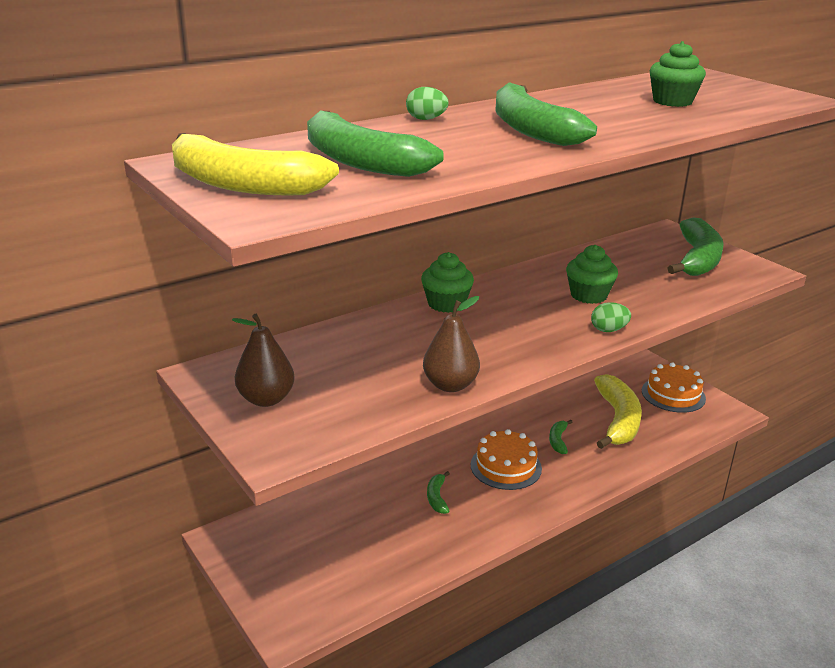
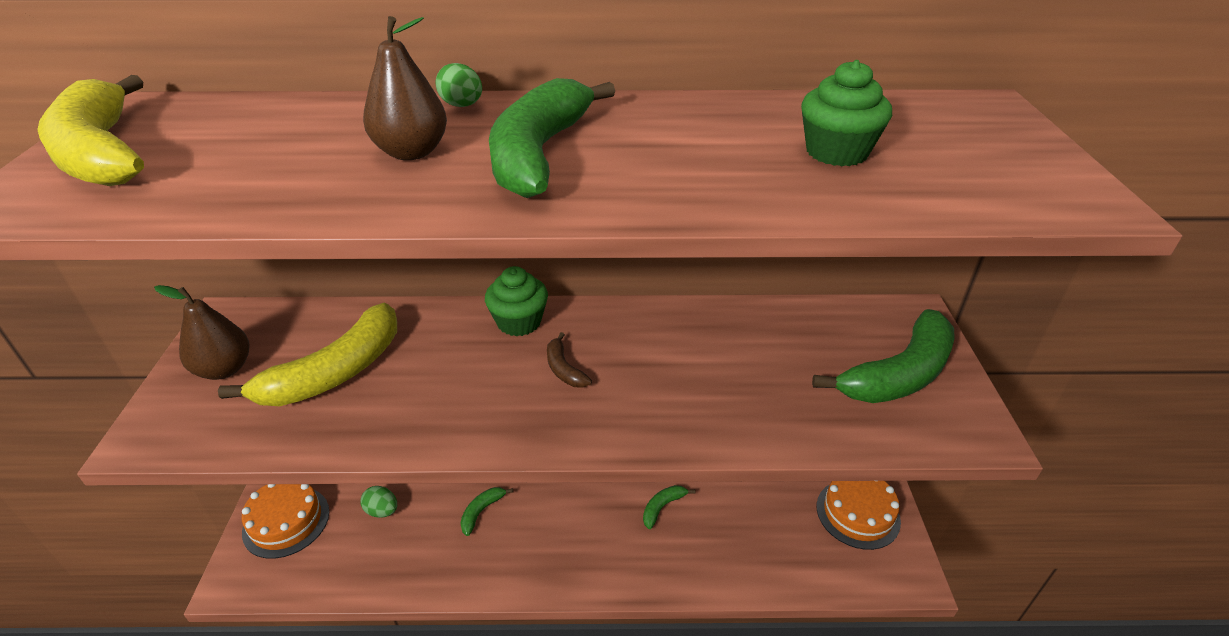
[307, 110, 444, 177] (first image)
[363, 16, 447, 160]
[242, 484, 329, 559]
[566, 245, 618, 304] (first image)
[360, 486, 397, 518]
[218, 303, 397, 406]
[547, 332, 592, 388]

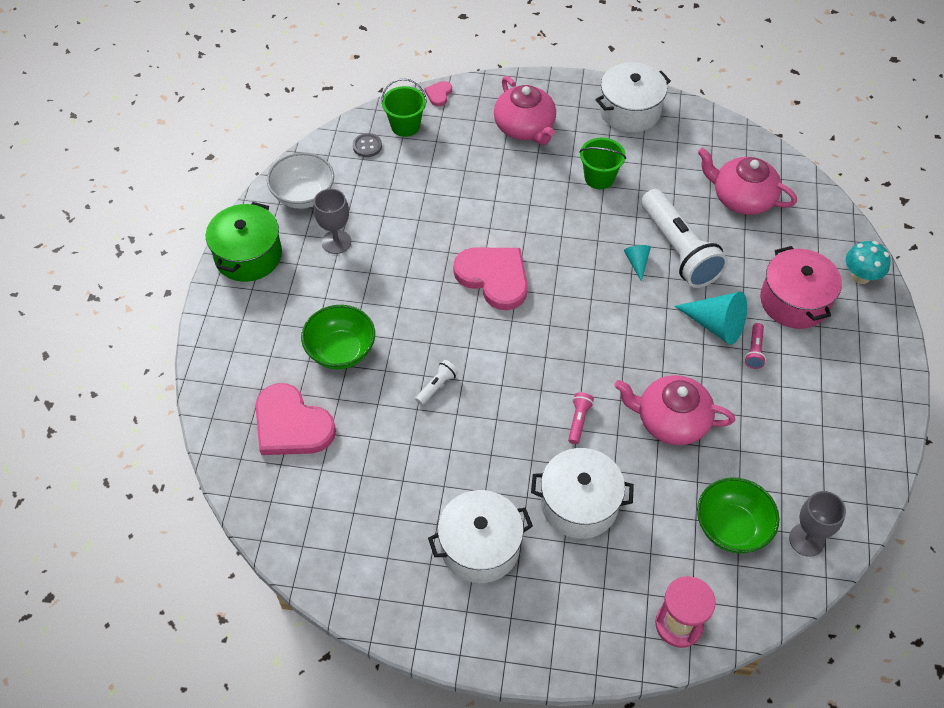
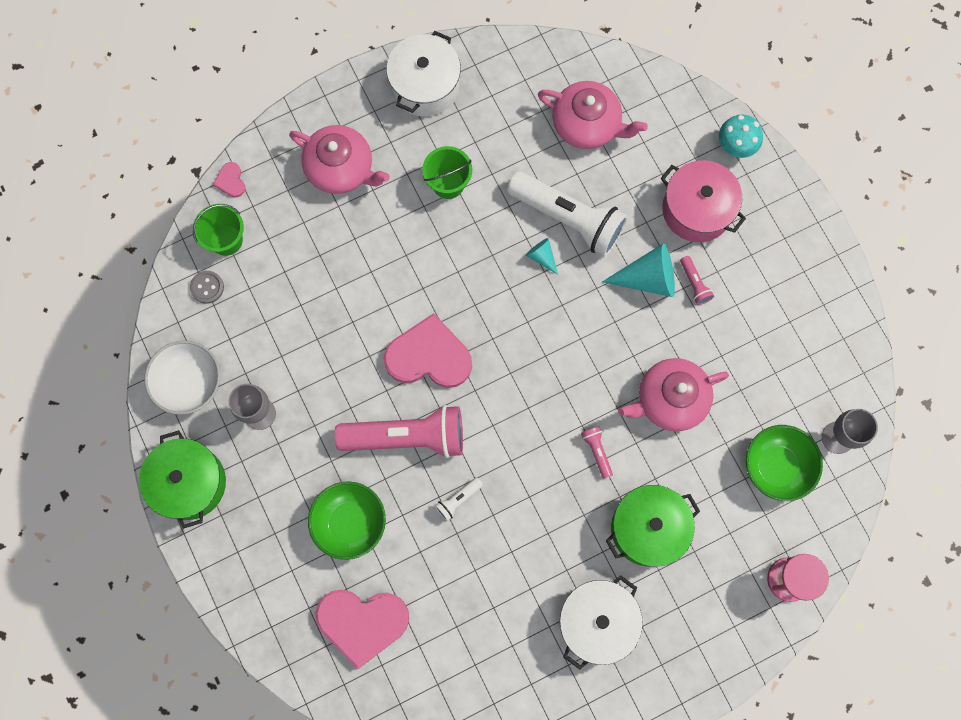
[435, 477, 483, 521]
[606, 485, 700, 567]
[538, 81, 648, 149]
[334, 405, 463, 458]

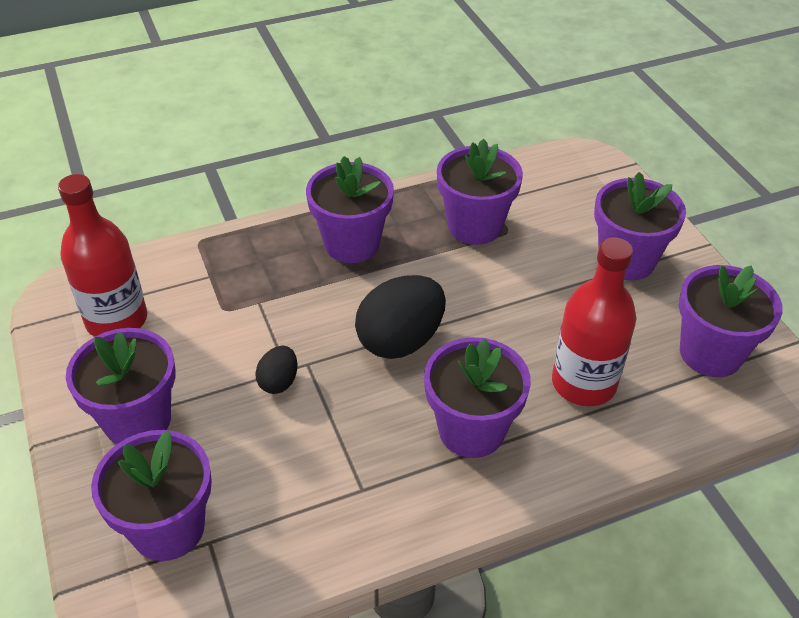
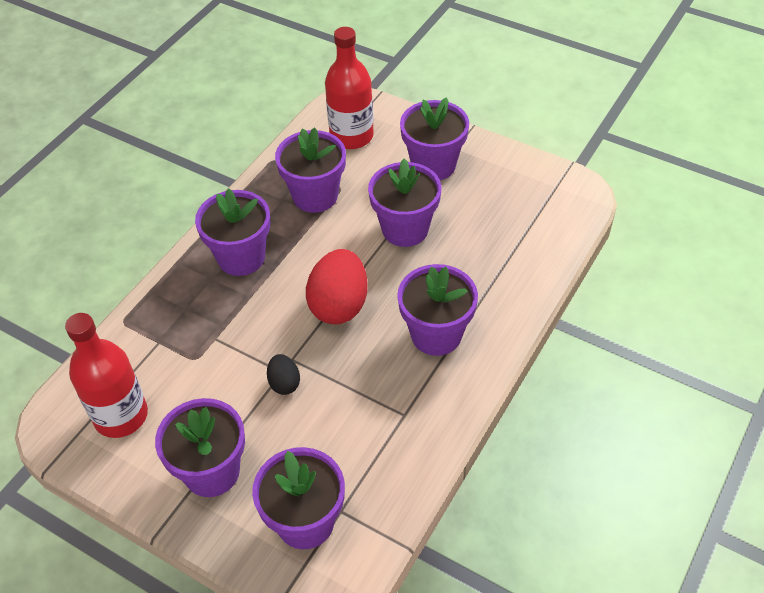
[306, 249, 368, 324]
[325, 27, 374, 149]
[368, 158, 442, 247]

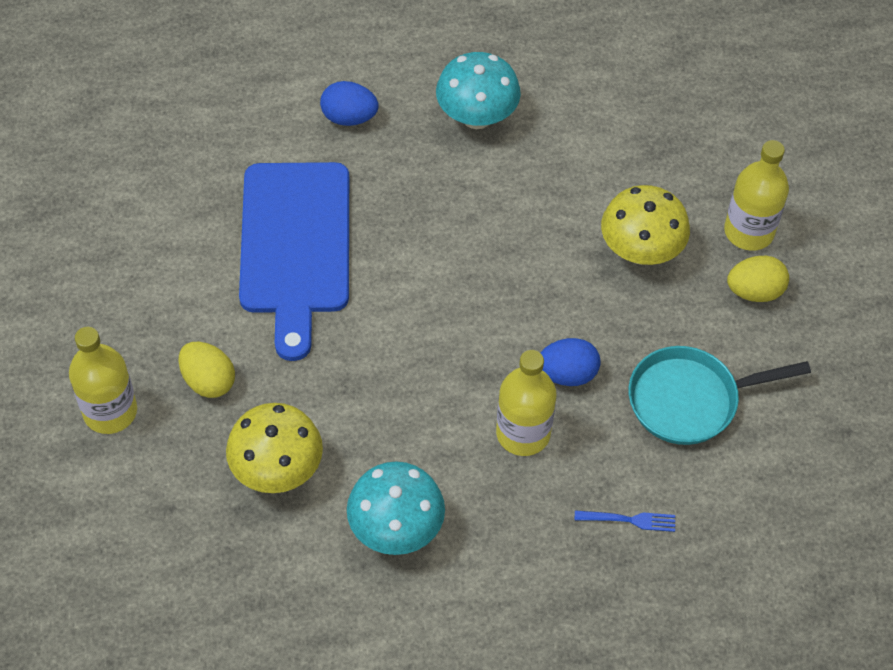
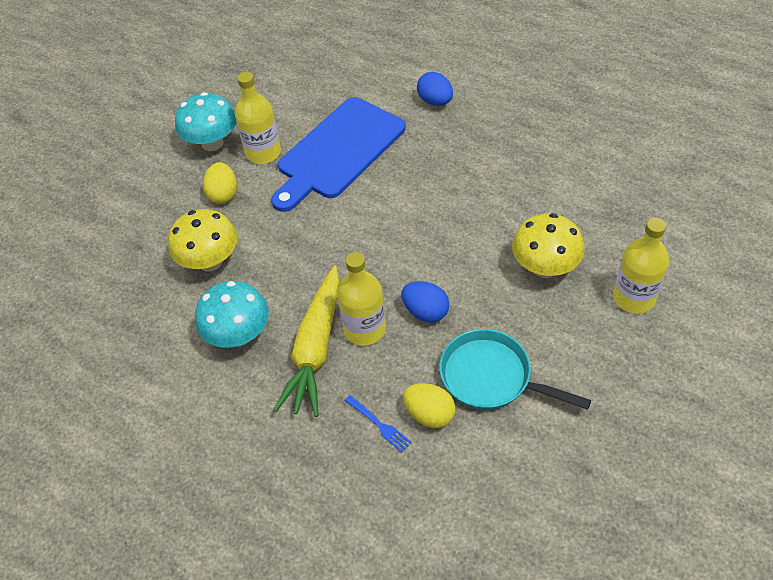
[235, 72, 281, 164]
[175, 92, 236, 151]
[403, 383, 455, 428]
[274, 266, 340, 417]

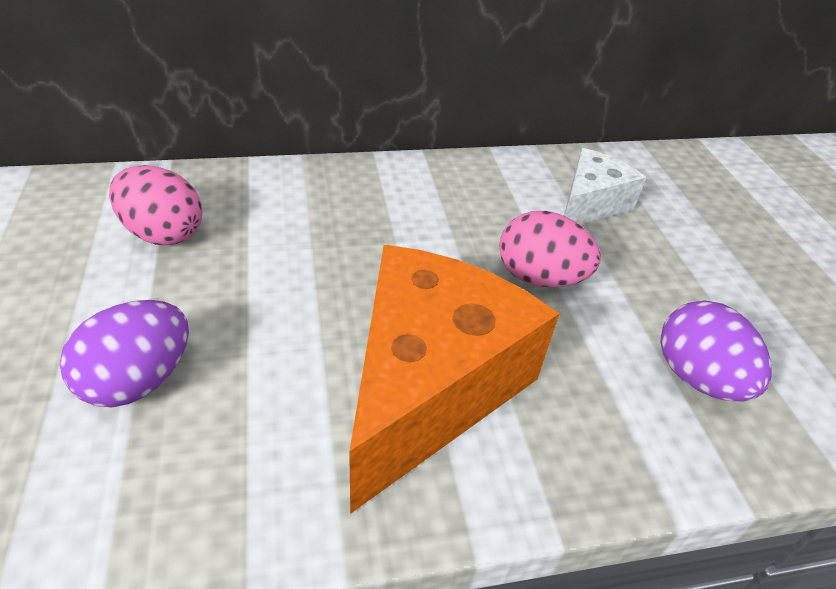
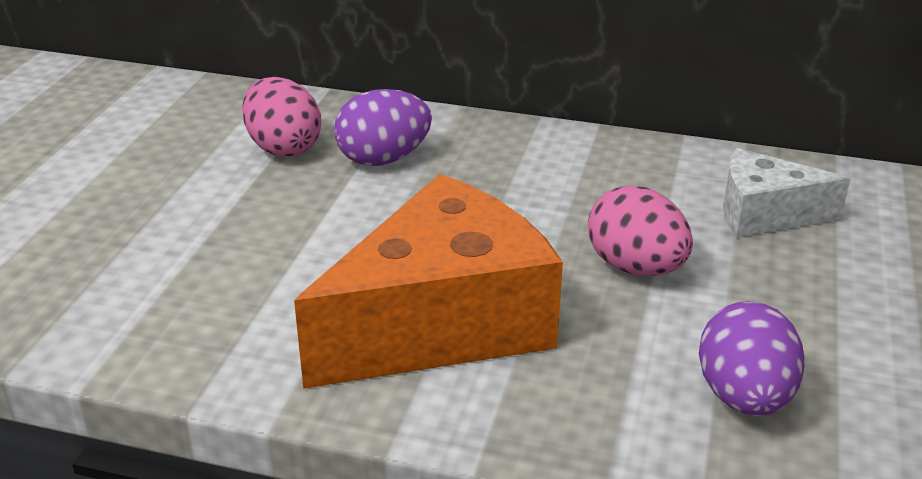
[334, 89, 432, 166]
[723, 148, 851, 238]

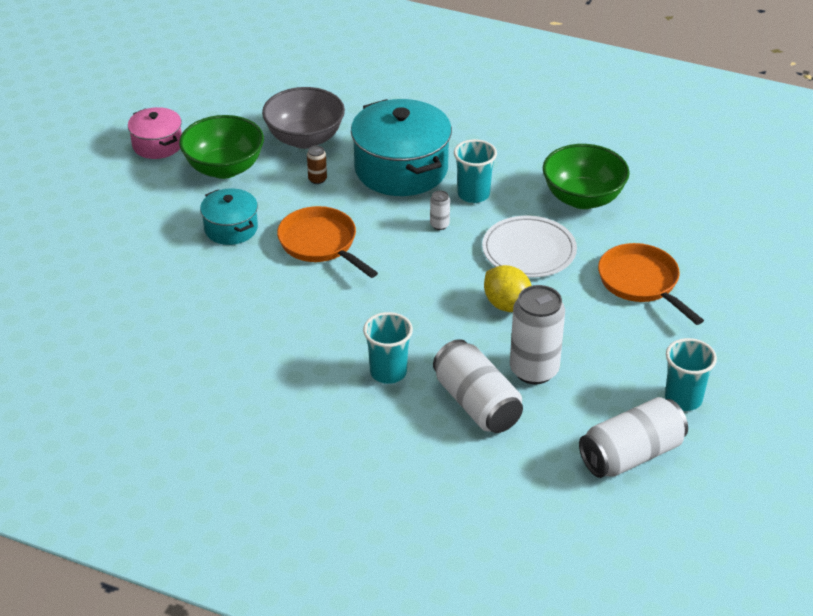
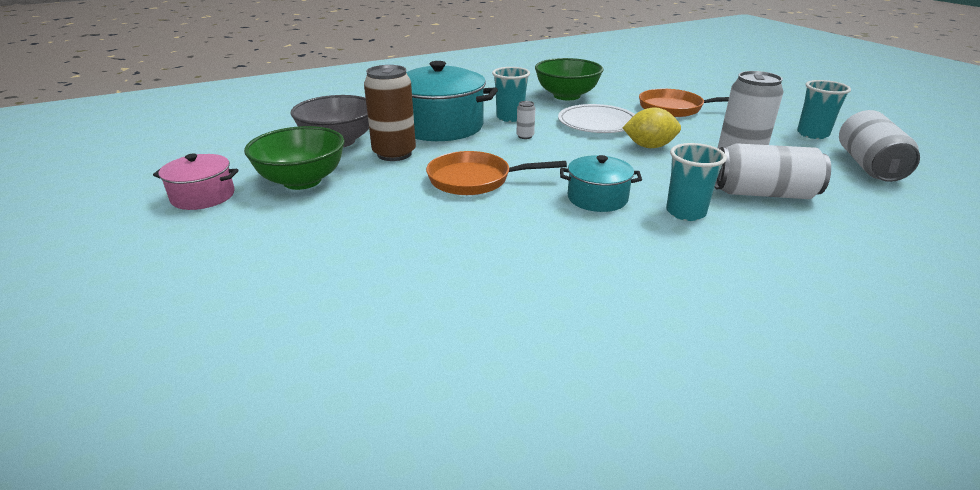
[560, 155, 642, 212]
[364, 65, 416, 161]

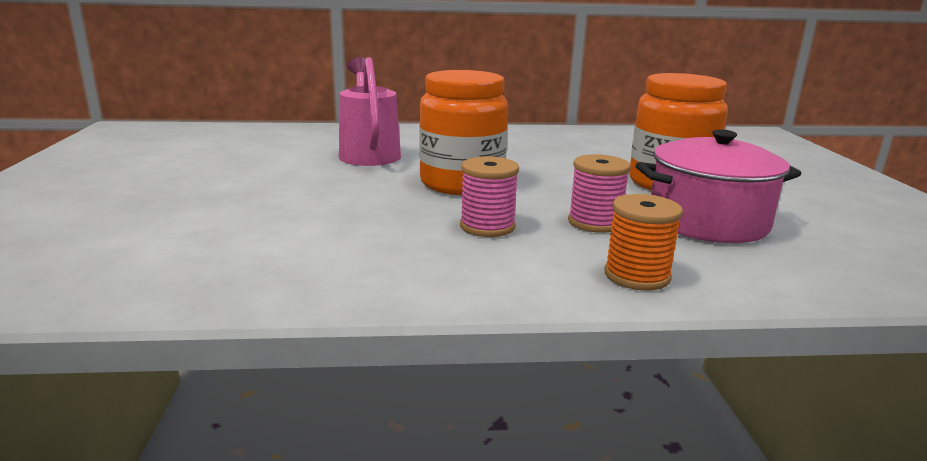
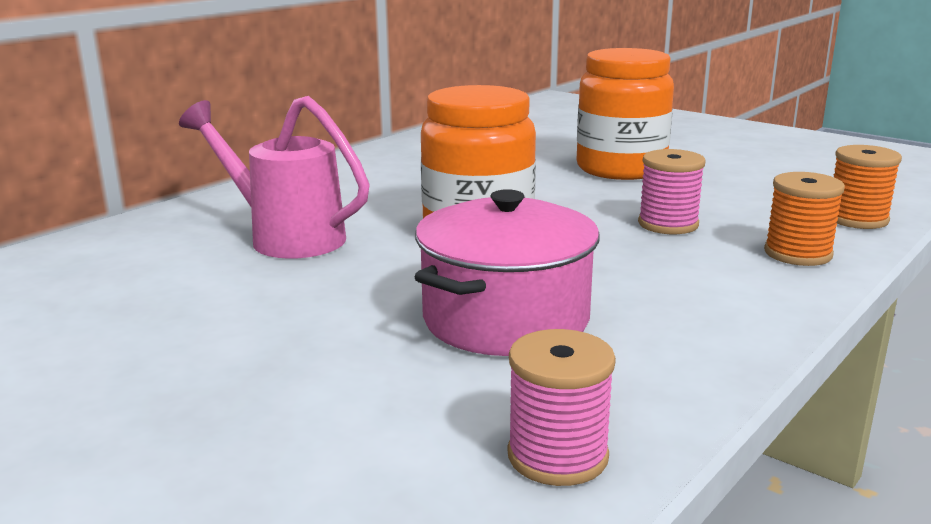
[508, 329, 616, 486]
[415, 189, 600, 356]
[834, 145, 902, 229]

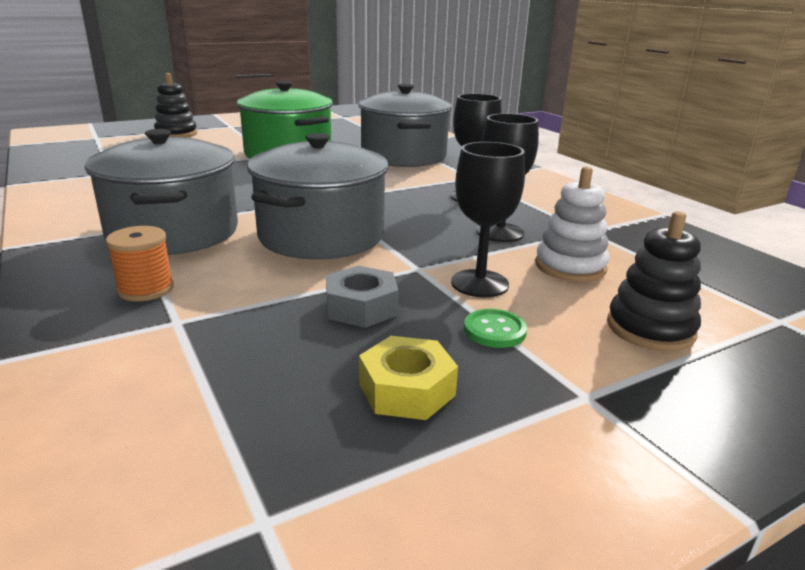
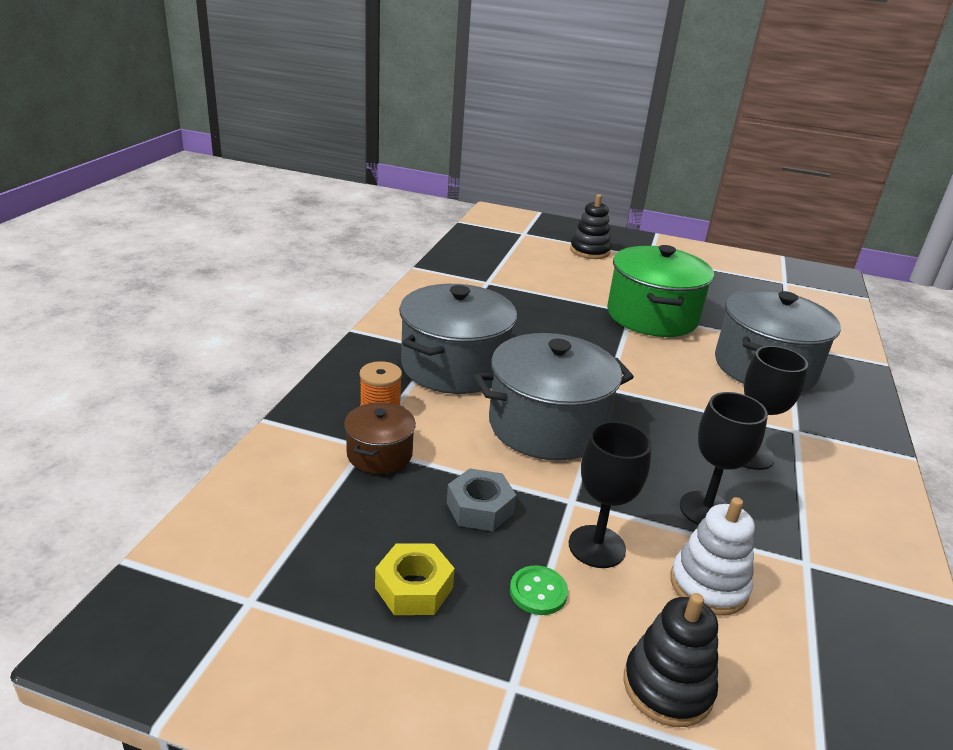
[344, 402, 416, 474]

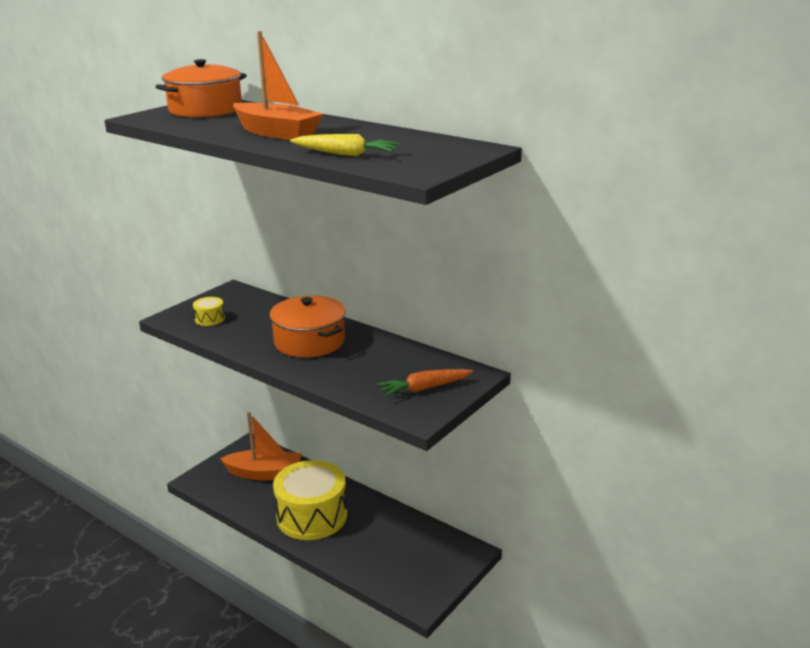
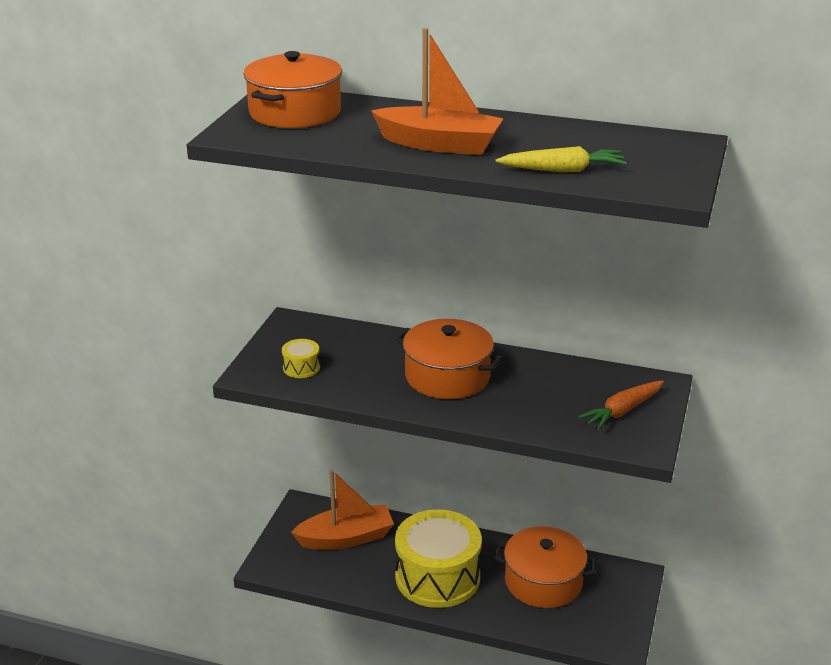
[494, 526, 597, 608]

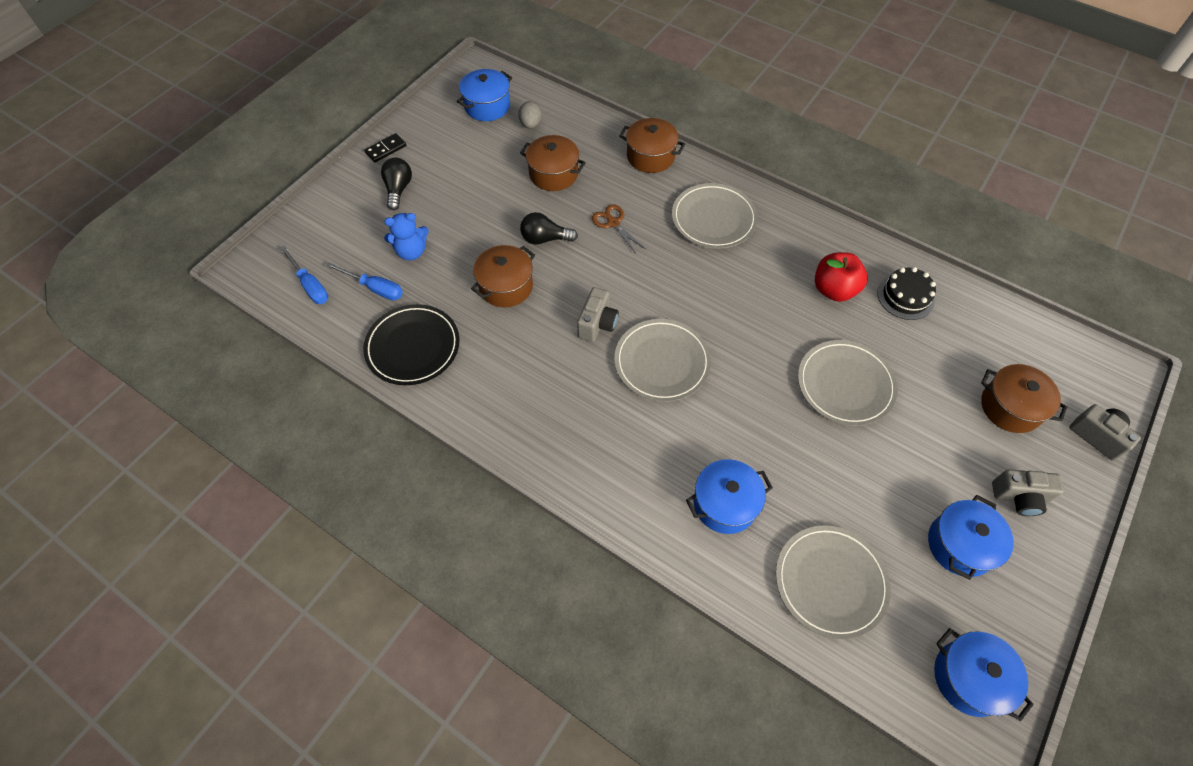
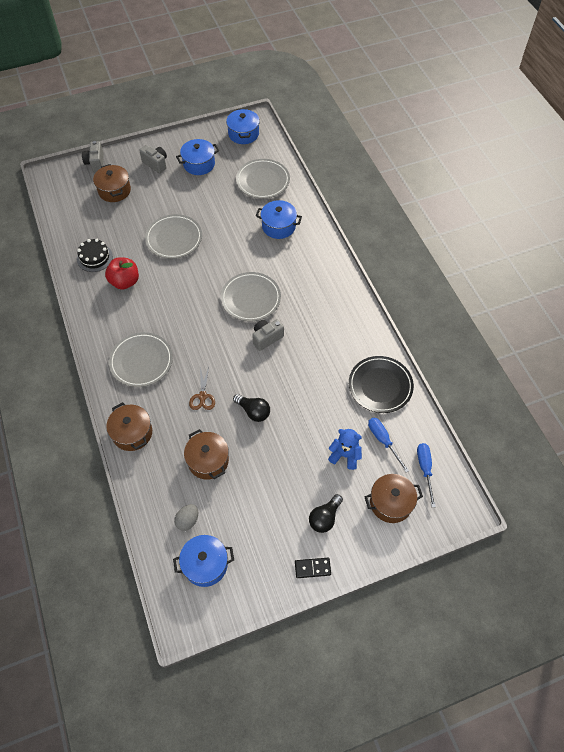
[365, 474, 423, 523]

